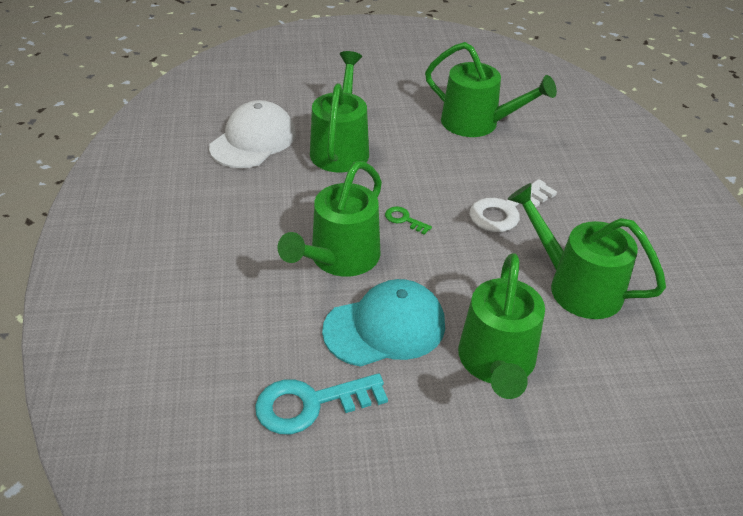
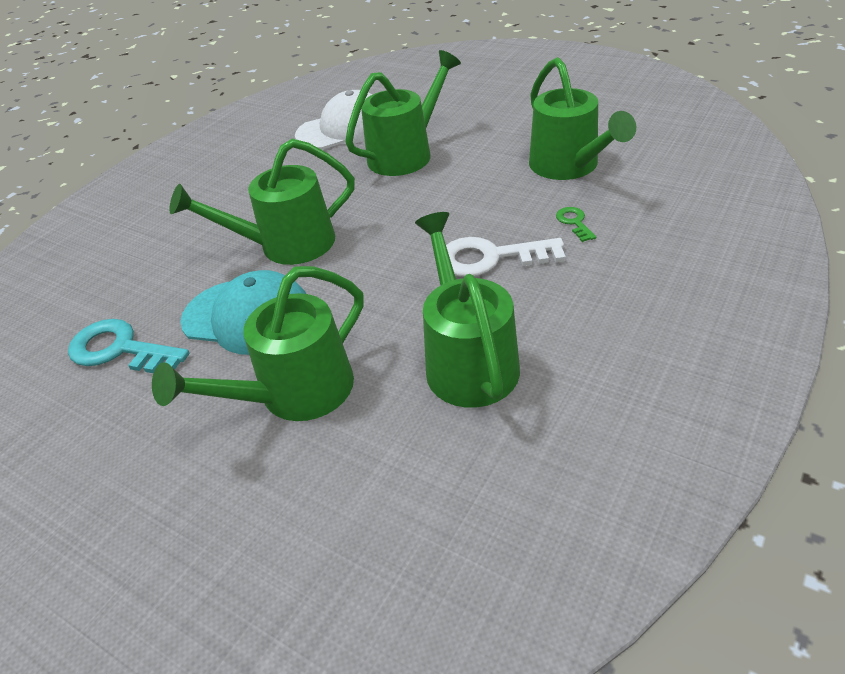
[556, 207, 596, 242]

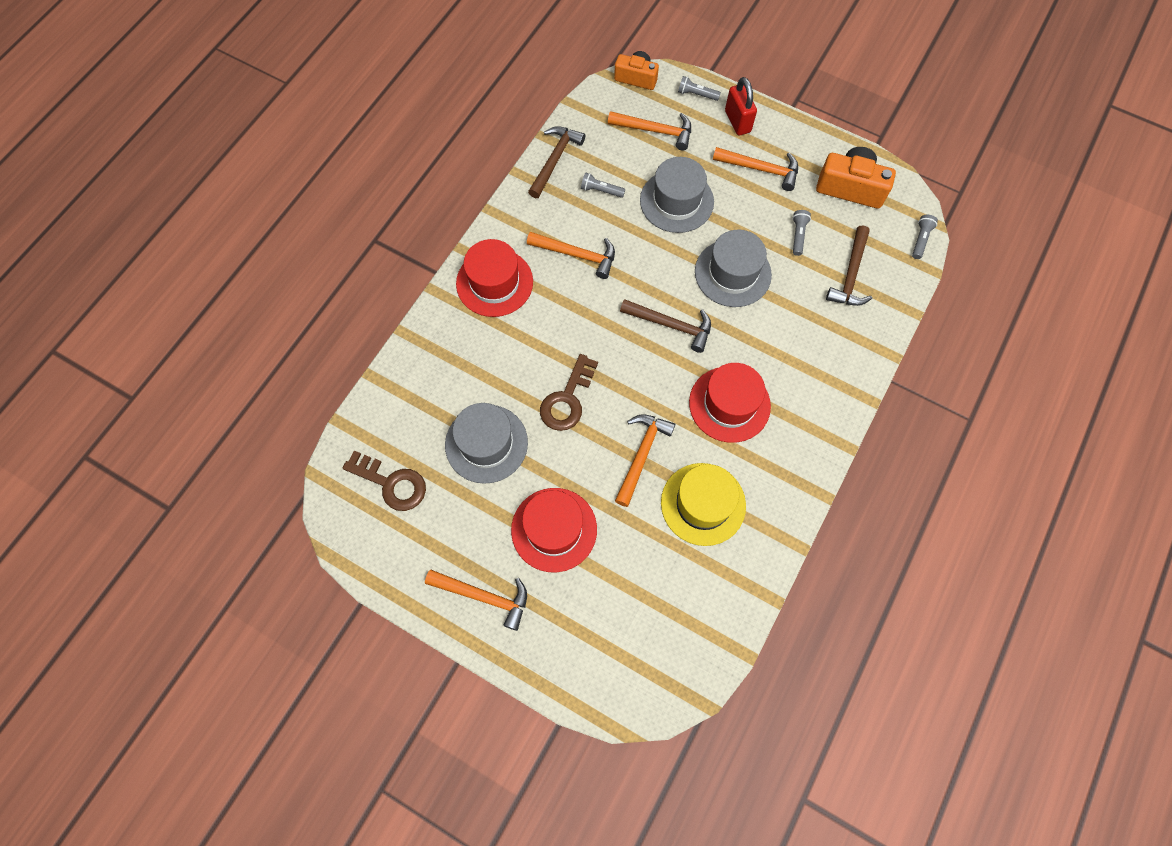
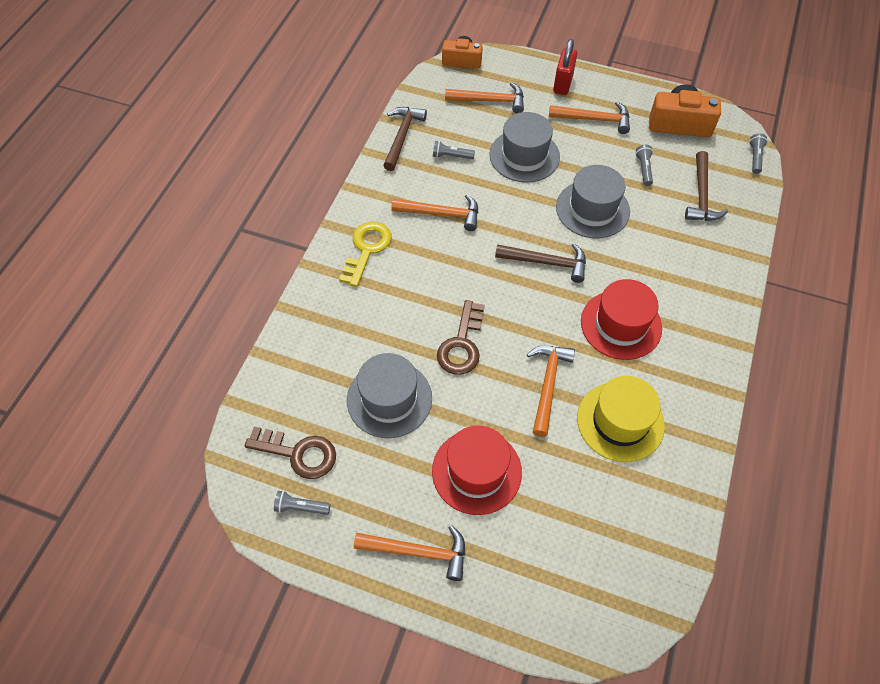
[339, 222, 392, 287]
[274, 491, 331, 515]
[553, 39, 577, 95]

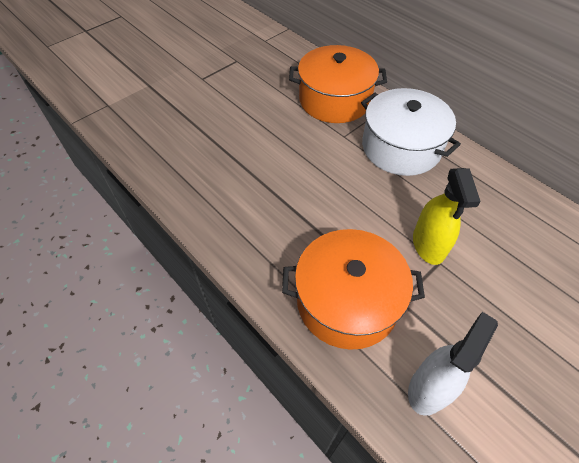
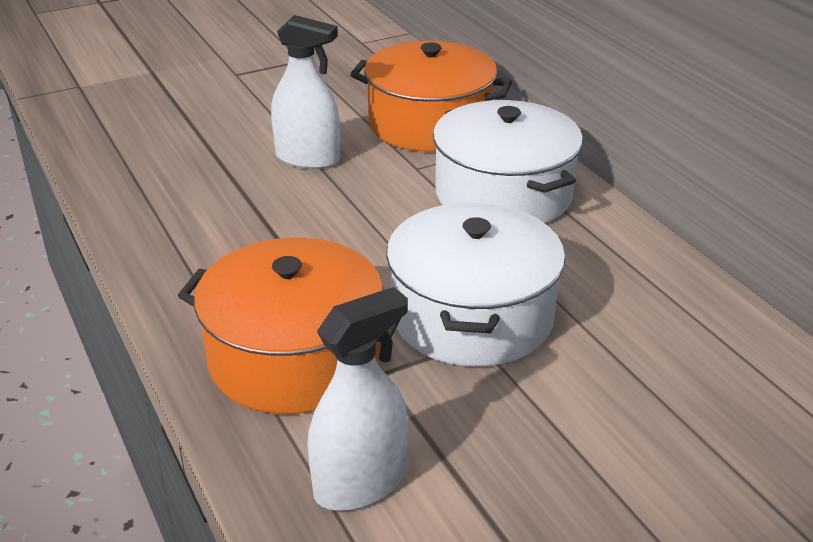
[386, 203, 565, 367]
[271, 15, 340, 169]

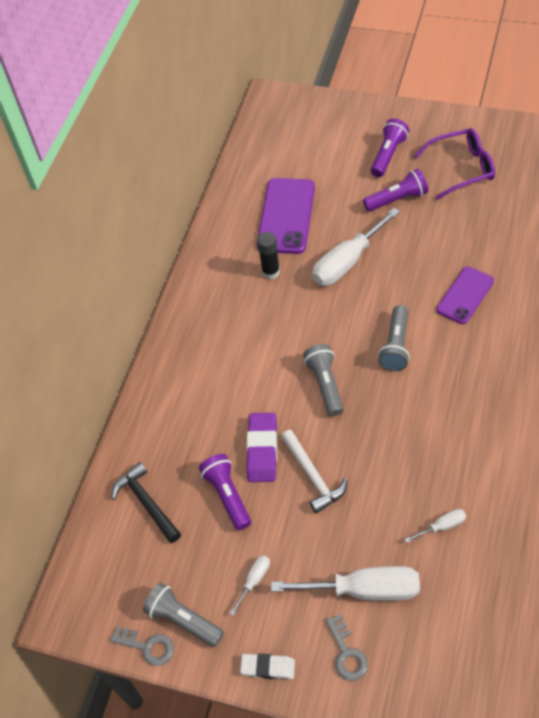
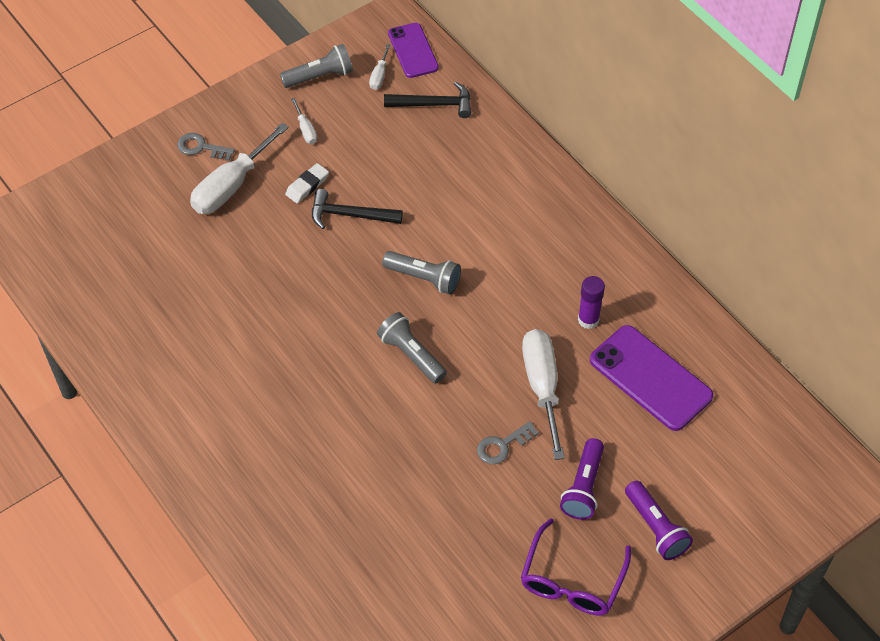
[477, 421, 539, 464]
[199, 454, 251, 530] (first image)
[285, 163, 329, 203]
[246, 413, 277, 482] (first image)
[578, 276, 605, 329]
[312, 189, 403, 229]
[369, 44, 391, 90]
[388, 23, 439, 78]

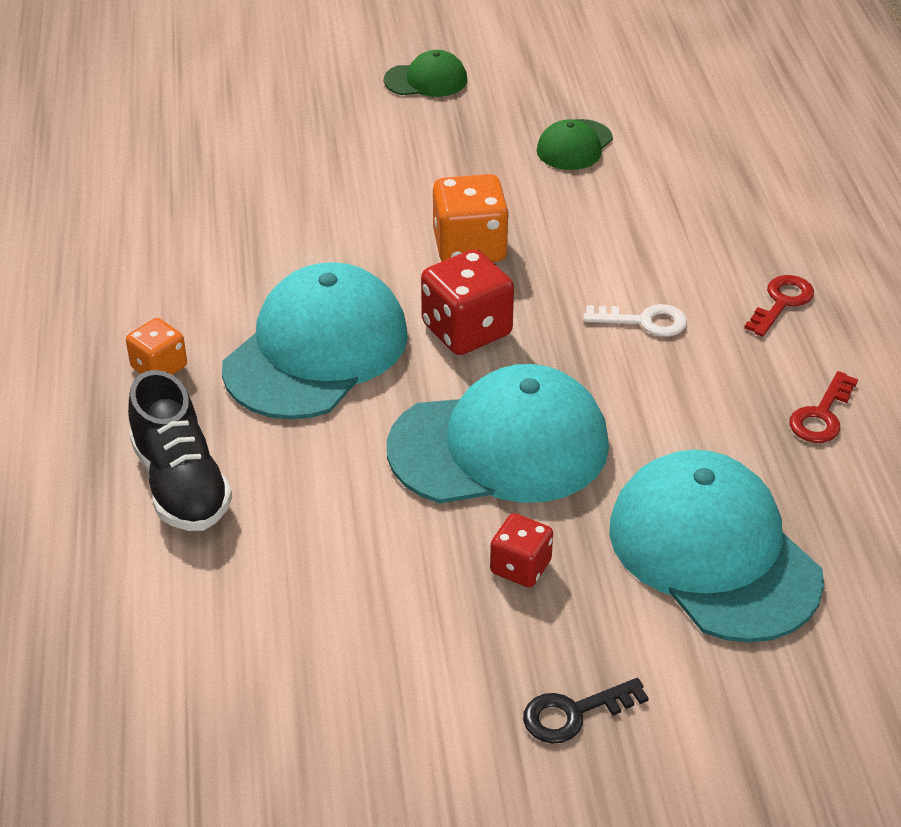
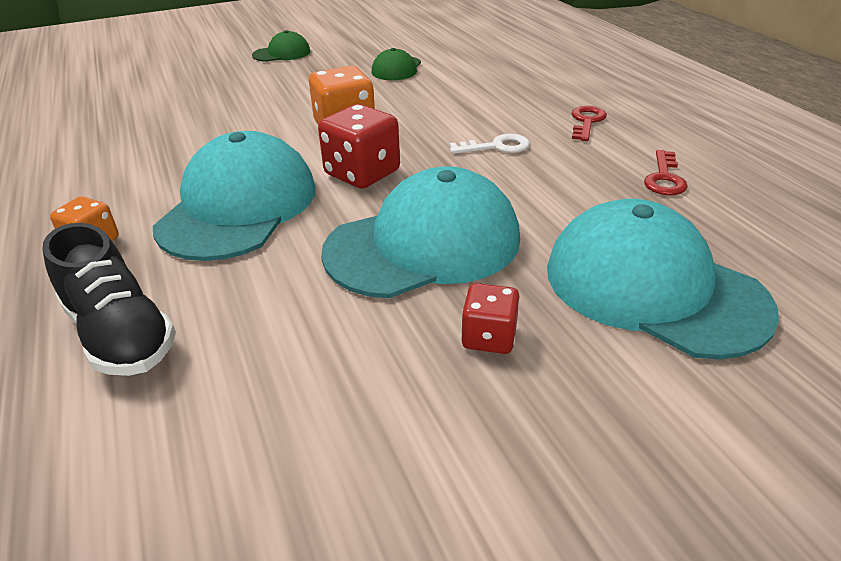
[523, 678, 649, 744] (first image)

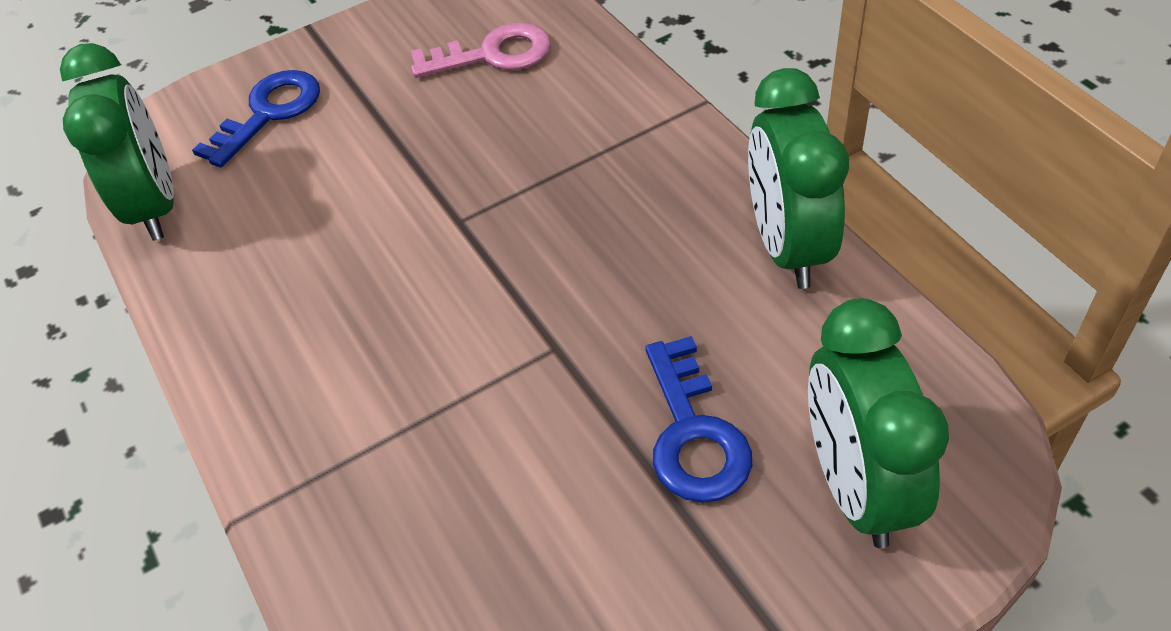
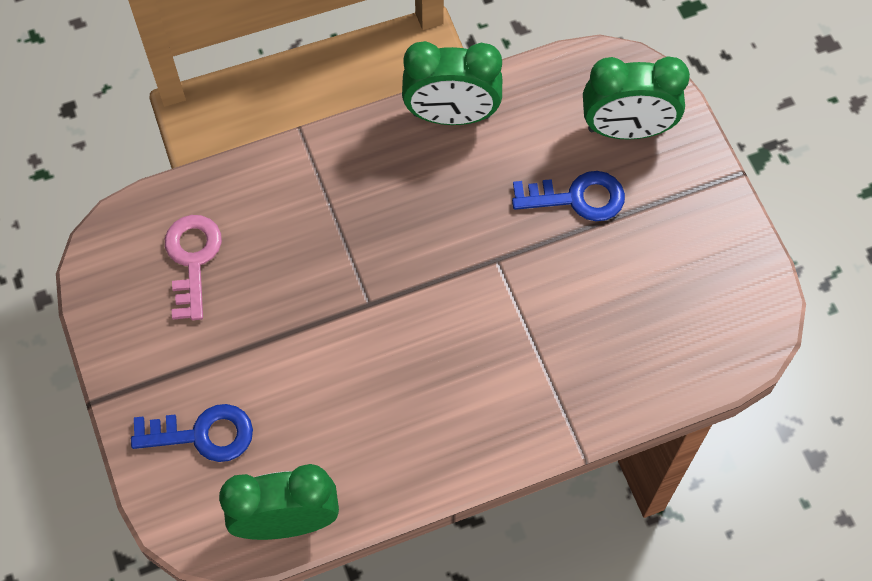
[131, 404, 253, 462]

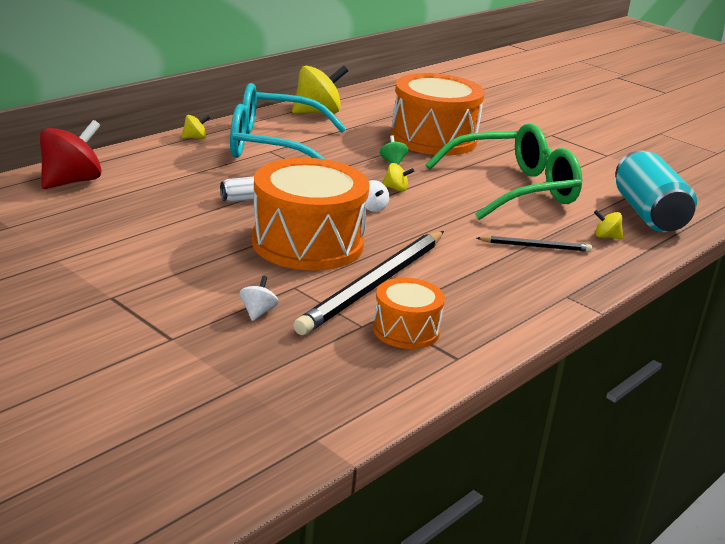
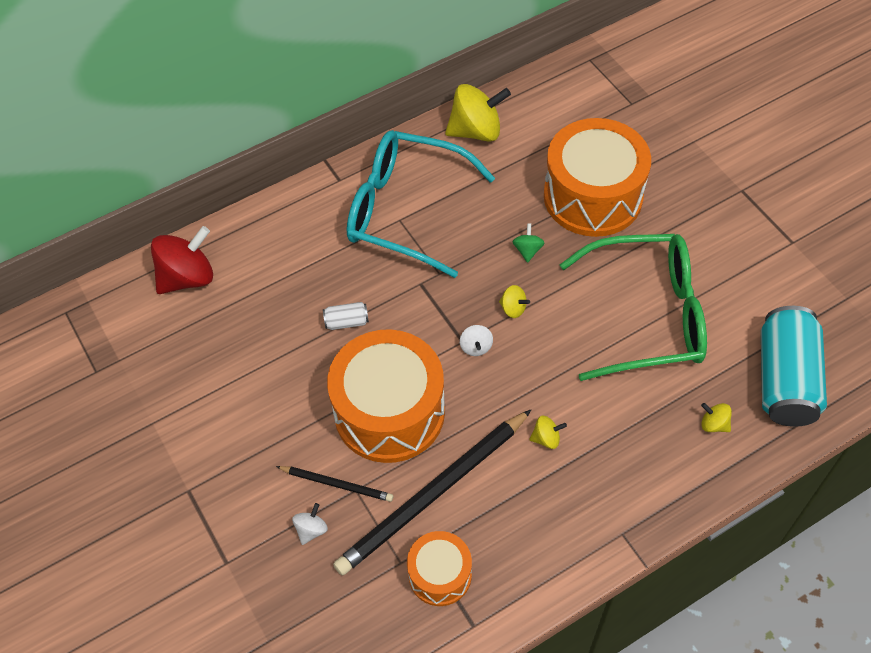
[529, 416, 567, 449]
[276, 466, 393, 502]

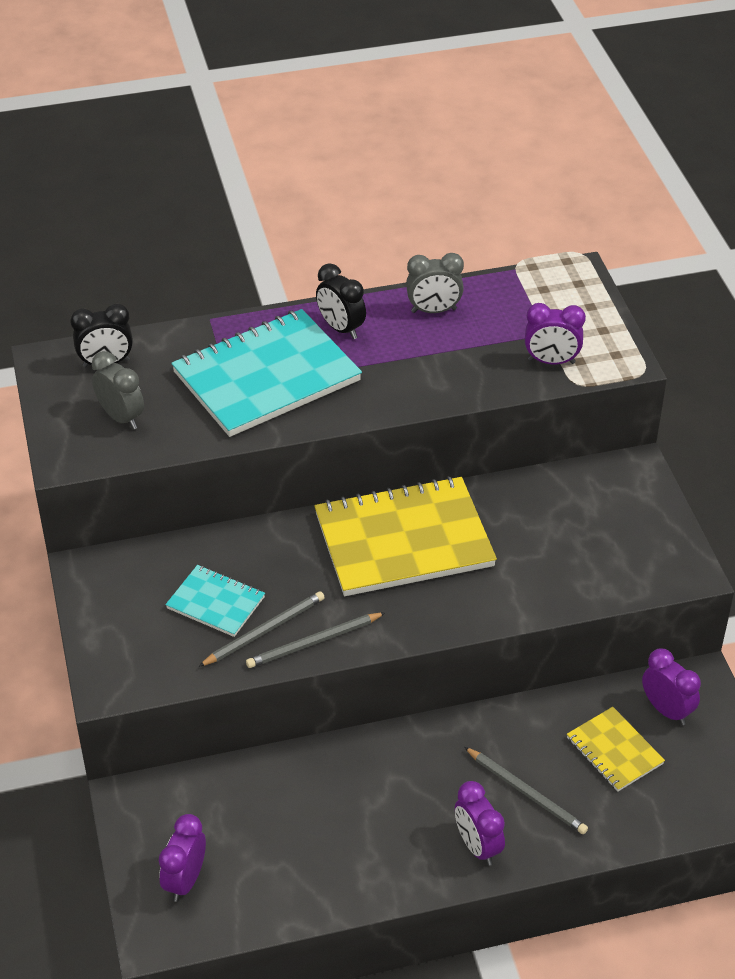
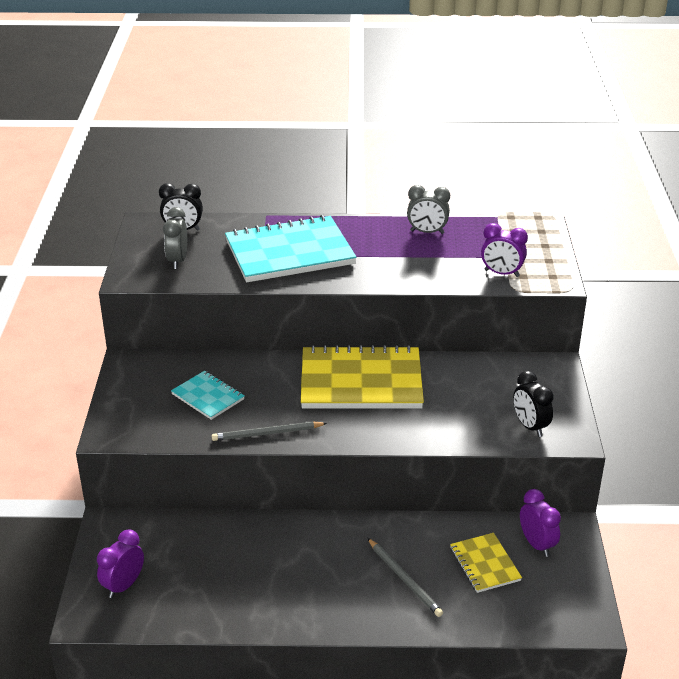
[163, 207, 187, 269]
[198, 591, 325, 667] (first image)
[513, 371, 554, 437]
[455, 781, 505, 866] (first image)

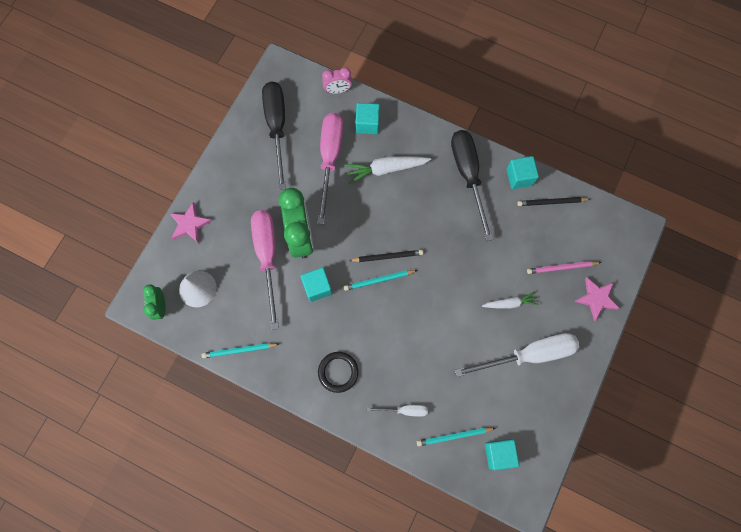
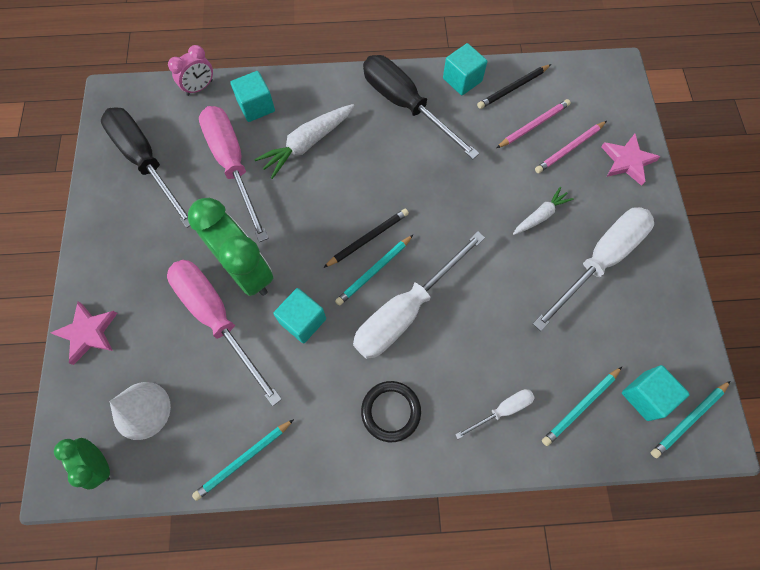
[353, 232, 485, 359]
[497, 99, 571, 148]
[651, 381, 730, 458]

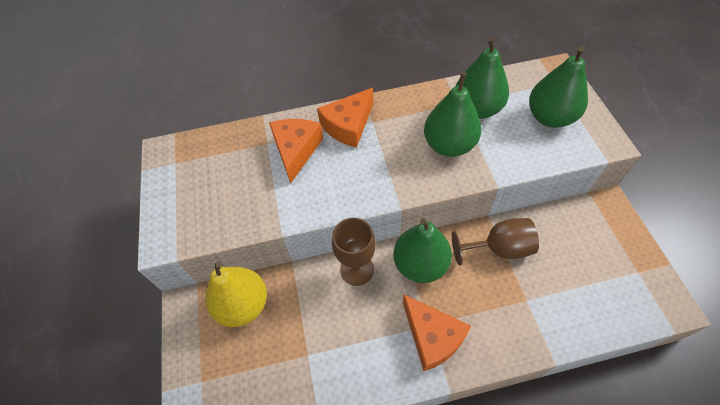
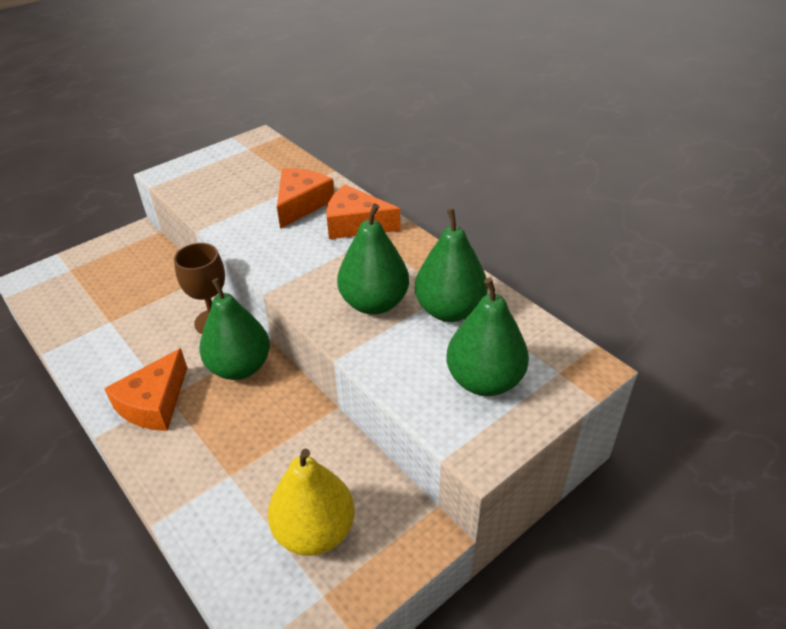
[268, 449, 355, 556]
[277, 168, 334, 229]
[452, 218, 539, 266] (first image)

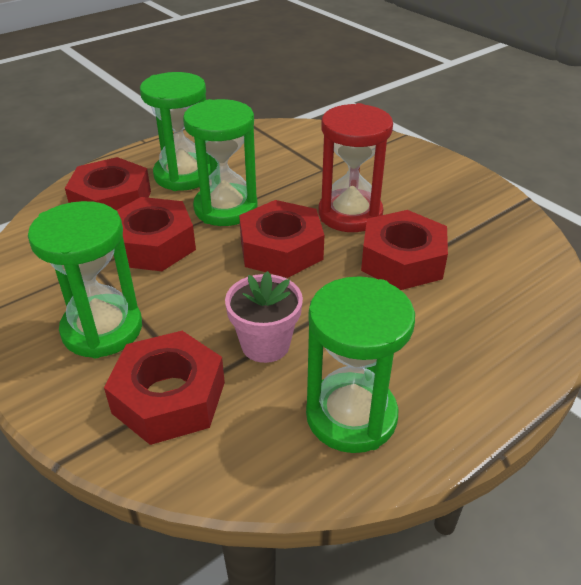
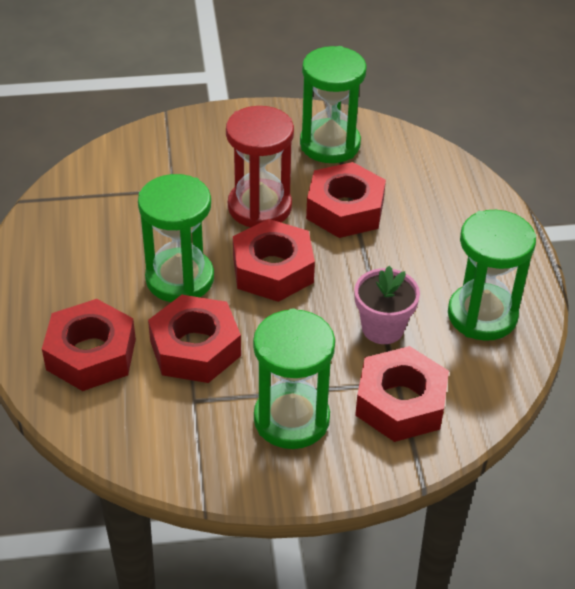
[300, 46, 367, 163]

